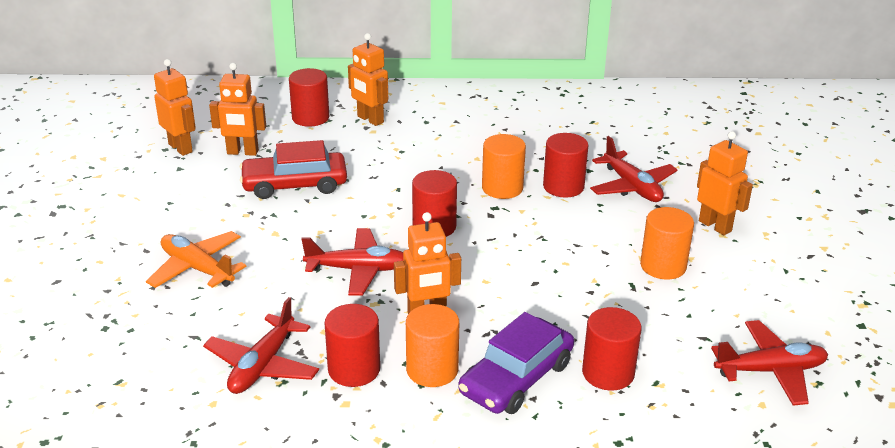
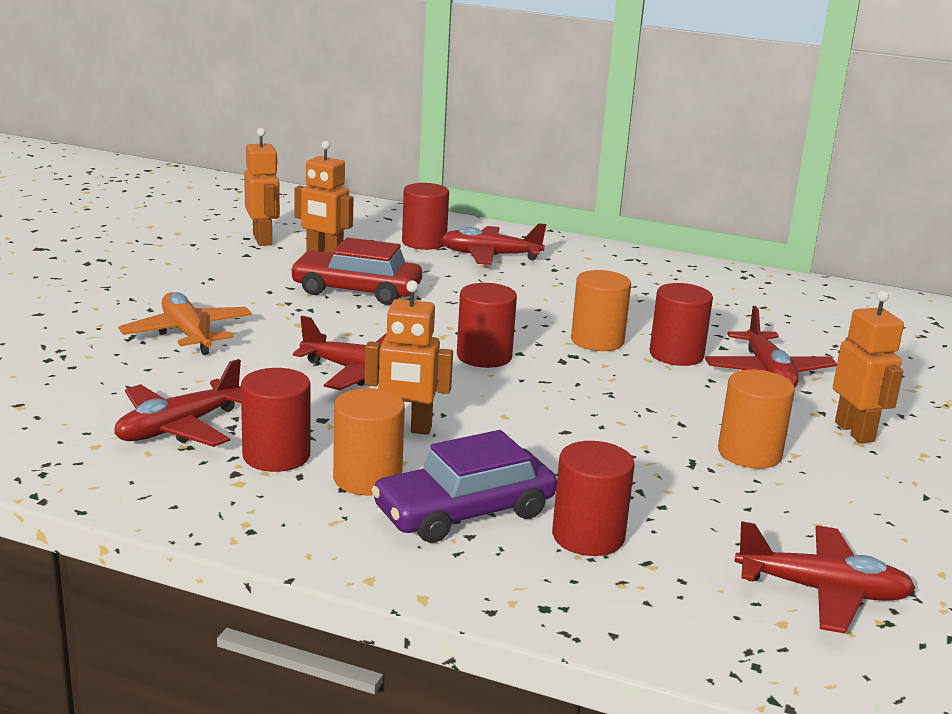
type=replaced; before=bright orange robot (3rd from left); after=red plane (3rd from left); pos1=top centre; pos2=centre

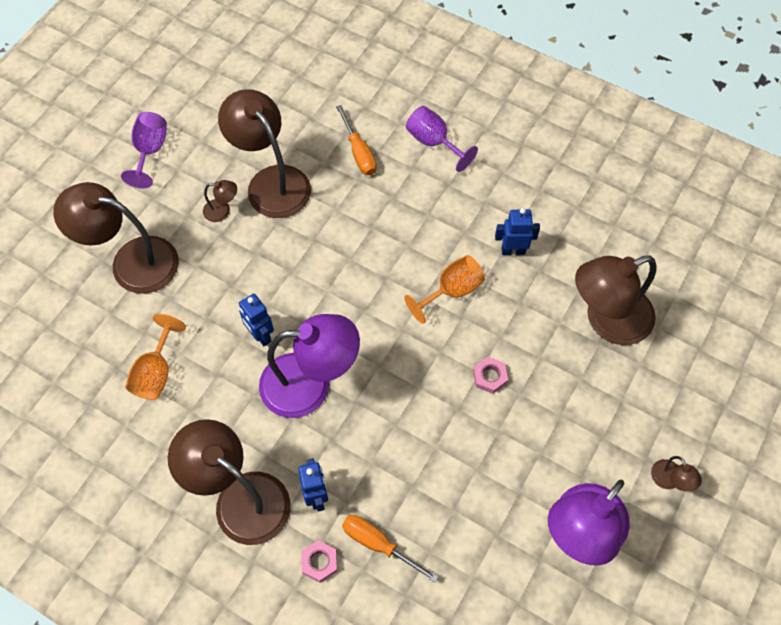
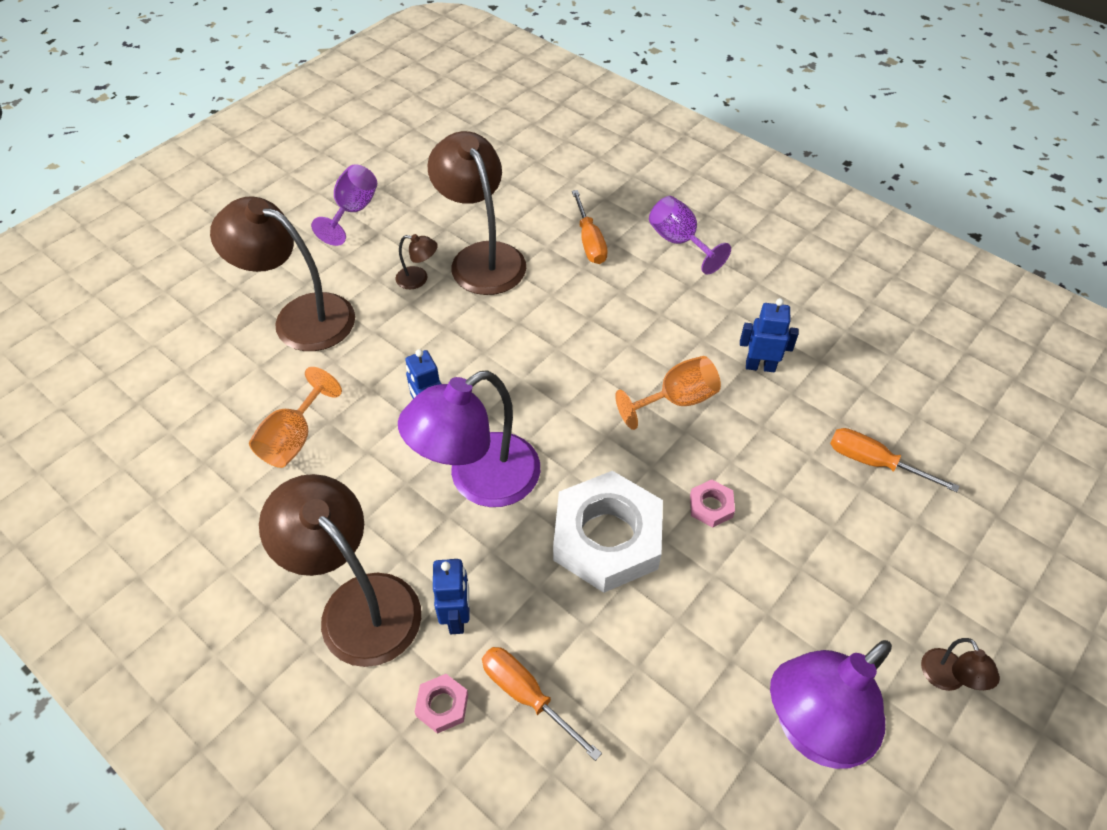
type=turned; before=royal purple desk lamp (1st from left); pos1=centre; pos2=centre; turn=135
type=added; after=white hex nut; pos2=centre
type=replaced; before=russet desk lamp (5th from left); after=bright orange flat screwdriver (3rd from left); pos1=middle right; pos2=middle right

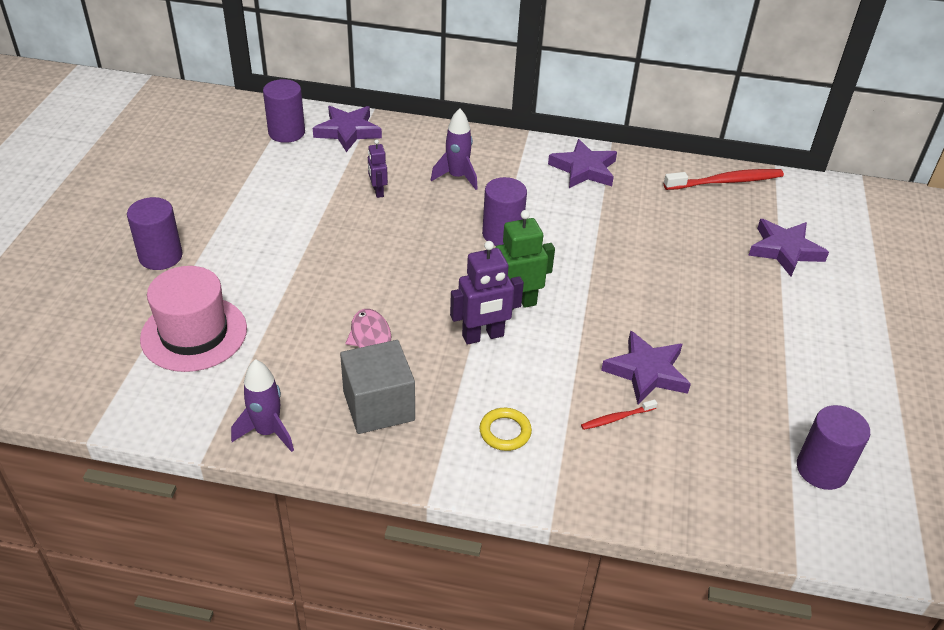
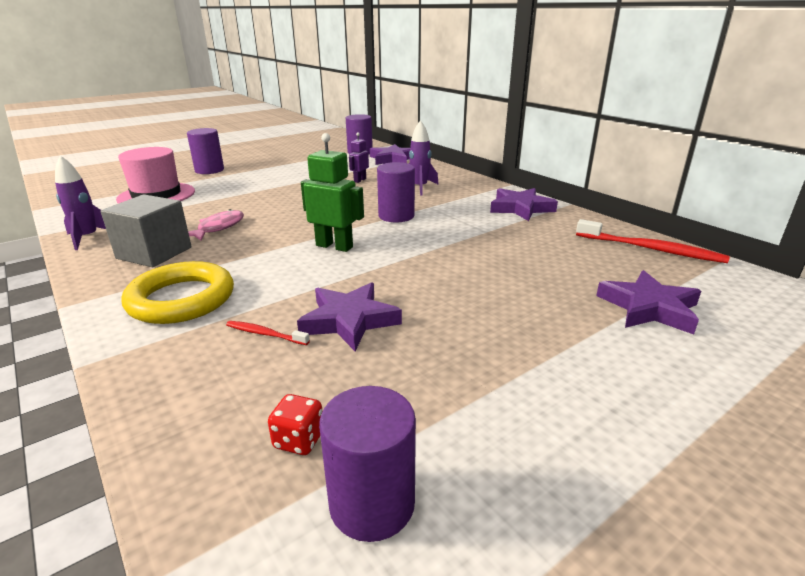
type=resized; before=golden hoop; pos1=bottom centre; pos2=middle left; scale=1.98
type=added; after=red dice; pos2=bottom centre
type=removed; before=royal purple robot (2nd from left); pos1=centre

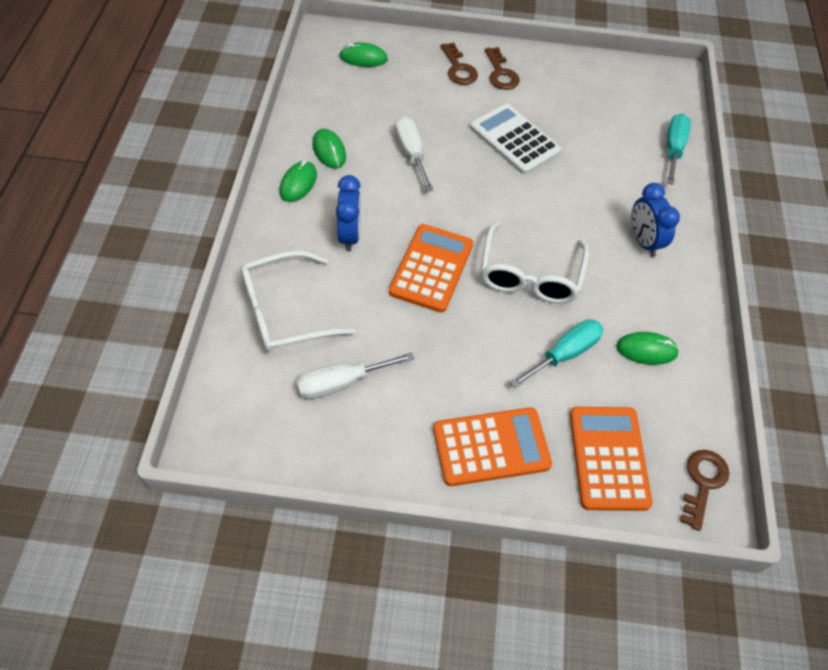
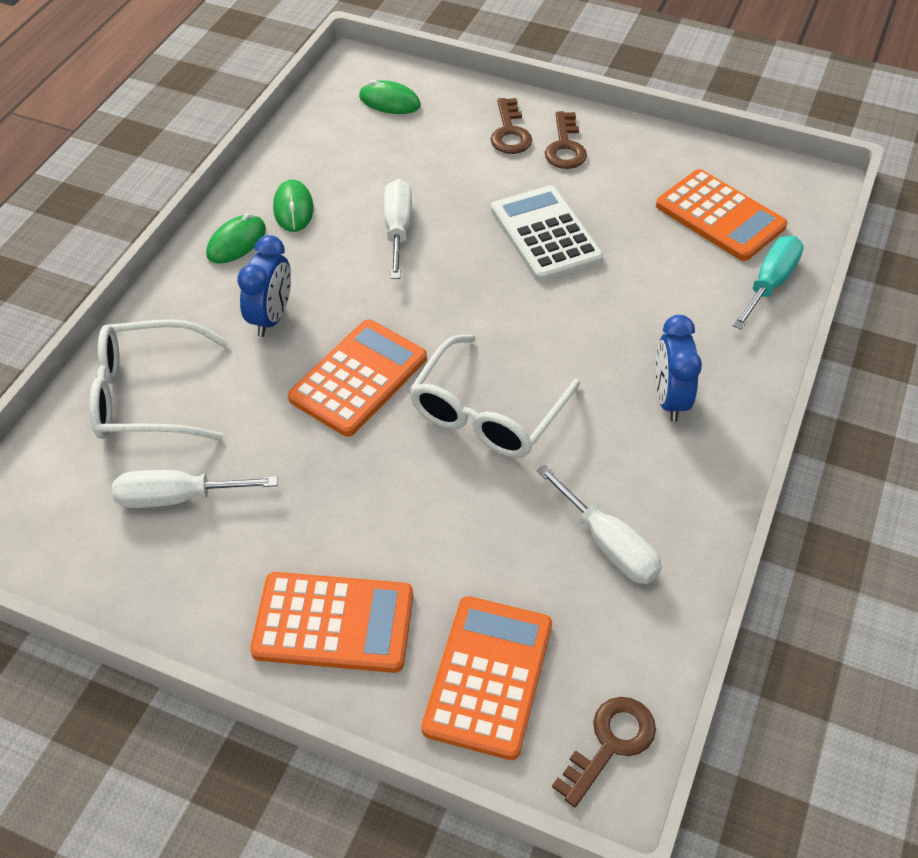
type=replaced; before=emerald computer mouse (4th from left); after=white flat screwdriver (3rd from left); pos1=middle right; pos2=centre
type=added; after=bright orange calculator (4th from left); pos2=top right
type=removed; before=aqua flat screwdriver (1st from left); pos1=middle right

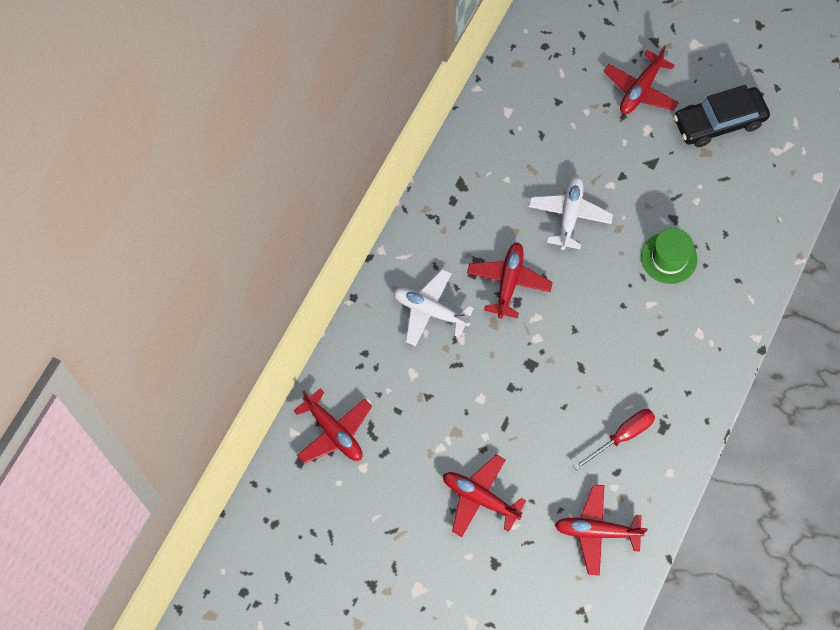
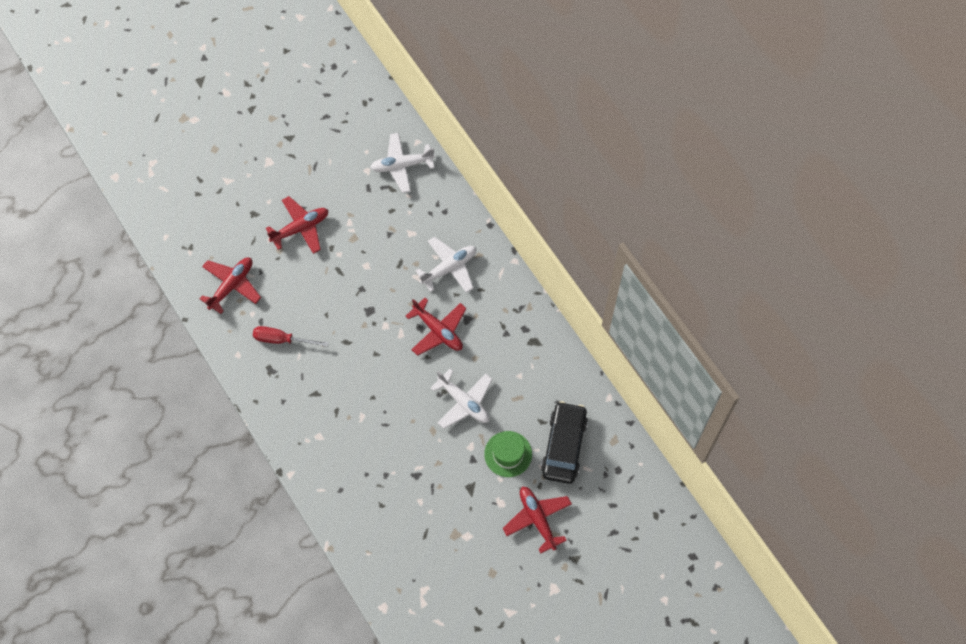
type=turned; before=red flat screwdriver; pos1=bottom right; pos2=middle left; turn=105
type=recoloured; before=red plane (1st from left); after=white plane (1st from left); pos1=bottom centre; pos2=top centre
type=moved; before=emerald tall hat; pos1=middle right; pos2=bottom centre
type=moved; before=ebony automobile; pos1=top right; pos2=bottom centre

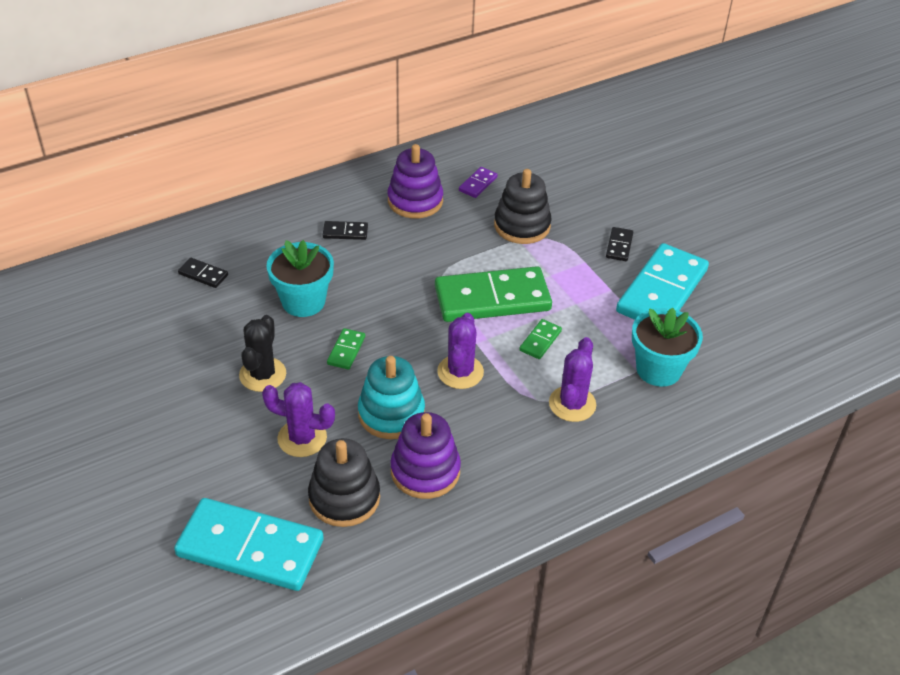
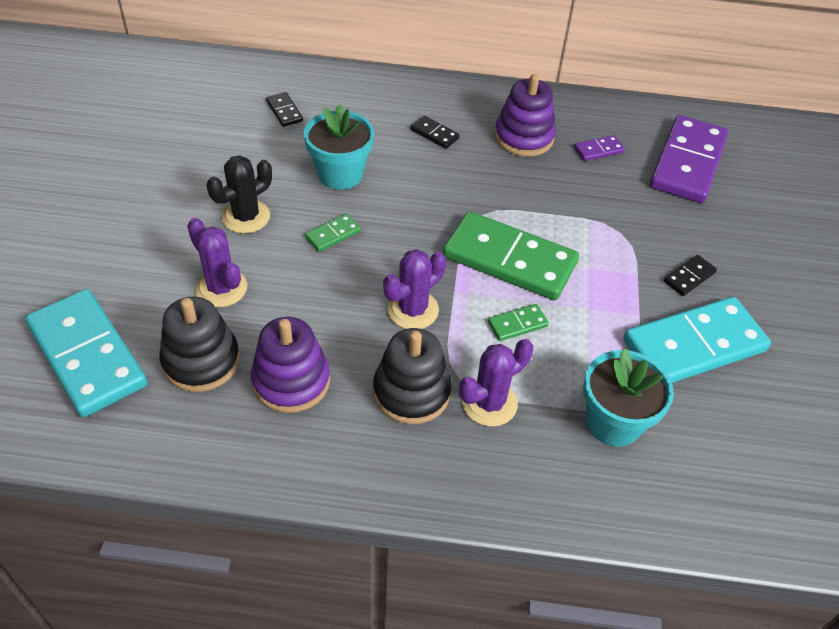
type=moved; before=ebony stacking toy (2nd from left); pos1=top centre; pos2=centre
type=added; after=royal purple domino tile (2nd from left); pos2=top right
type=removed; before=aqua stacking toy; pos1=centre

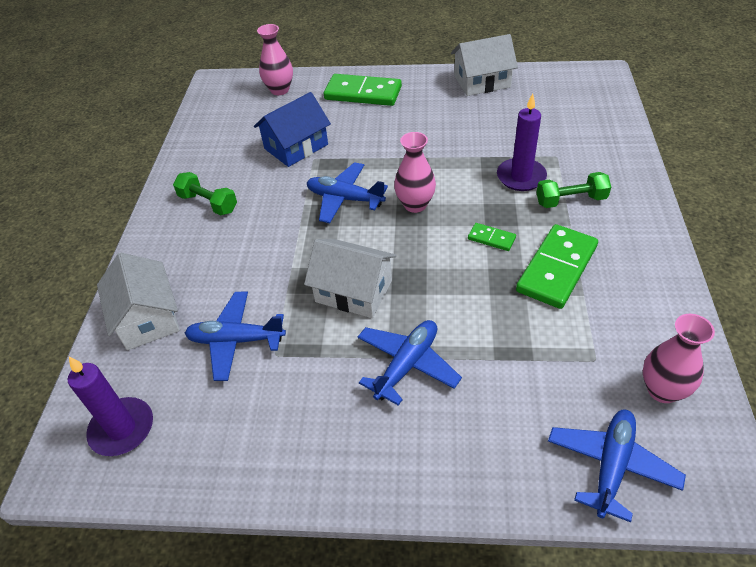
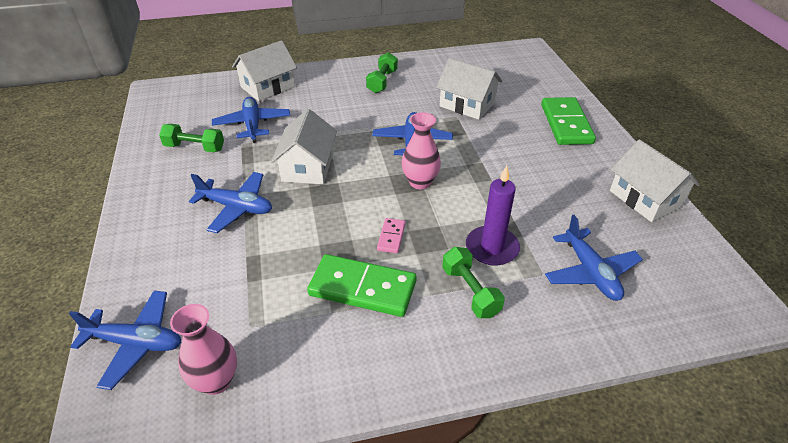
type=added; after=emerald dumbbell (1st from left); pos2=top left
type=recoloured; before=emerald domino tile (2nd from left); after=rosy domino tile; pos1=centre; pos2=centre
type=recoloured; before=royal blue cottage; after=white cottage (3rd from left); pos1=top centre; pos2=top centre
type=added; after=royal blue plane (5th from left); pos2=middle right
type=removed; before=royal purple pillar candle (1st from left); pos1=bottom left
type=removed; before=rosy tall vase (1st from left); pos1=top centre

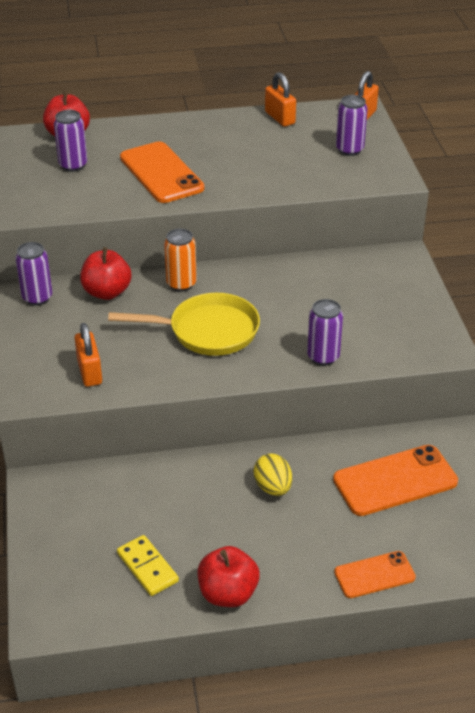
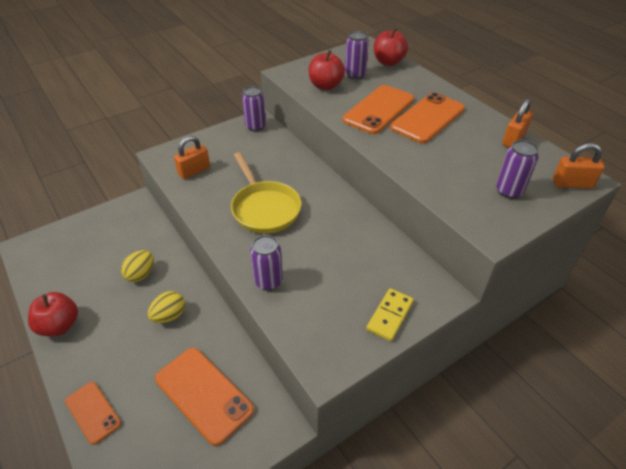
type=added; after=golden egg shape (1st from left); pos2=middle left
type=moved; before=red toy apple (2nd from left); pos1=middle left; pos2=top centre
type=moved; before=golden domino tile; pos1=bottom left; pos2=bottom centre
type=added; after=bright orange smartphone (4th from left); pos2=top right
type=removed; before=bright orange tin; pos1=centre

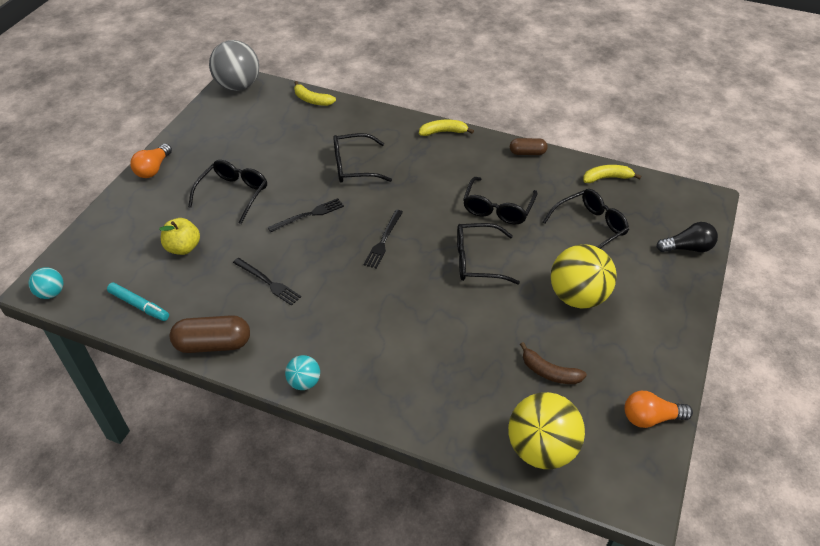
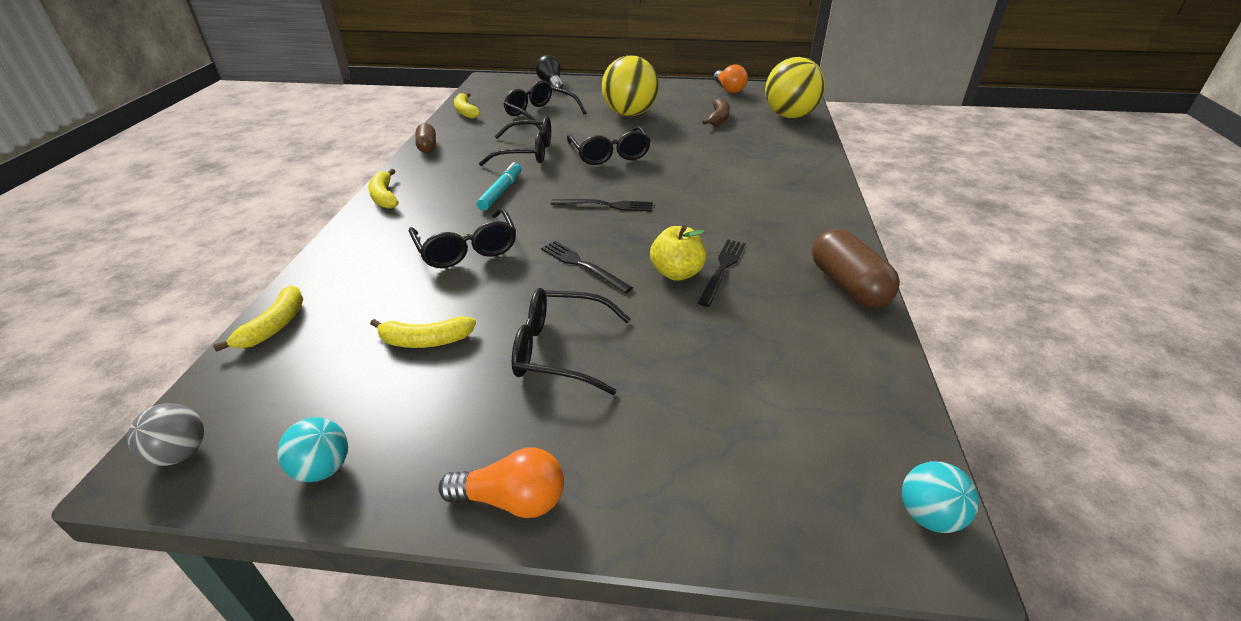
type=resized; before=grey sphere; pos1=top left; pos2=bottom left; scale=0.5
type=moved; before=aqua sphere (2nd from left in the first image); after=aqua sphere (1st from left); pos1=bottom centre; pos2=bottom left
type=added; after=golden banana (3rd from left); pos2=centre
type=moved; before=aqua marker; pos1=middle left; pos2=top centre
type=moved; before=golden toy apple; pos1=middle left; pos2=centre

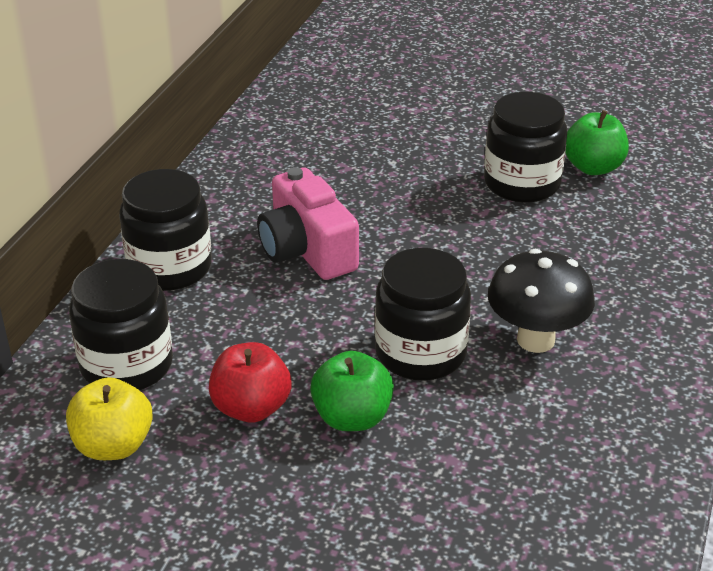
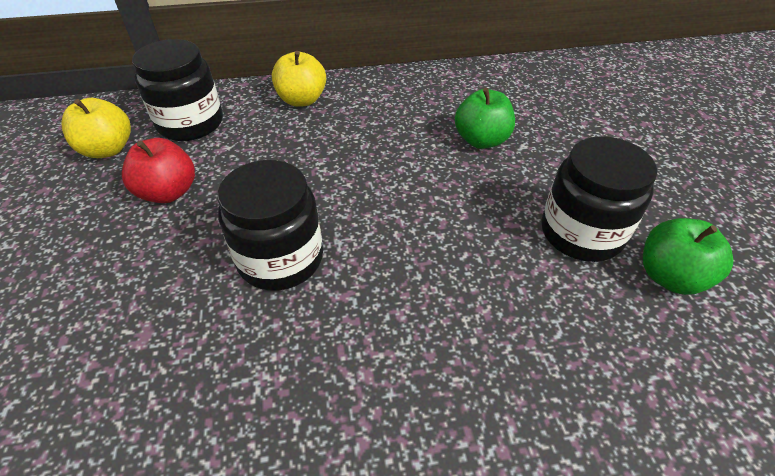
type=replaced; before=ebony jam jar (2nd from left); after=golden toy apple (2nd from left); pos1=middle left; pos2=top centre
type=moved; before=emerald toy apple (1st from left); pos1=bottom centre; pos2=top centre
type=removed; before=rosy photo camera; pos1=centre
type=removed; before=ebony mushroom; pos1=middle right

